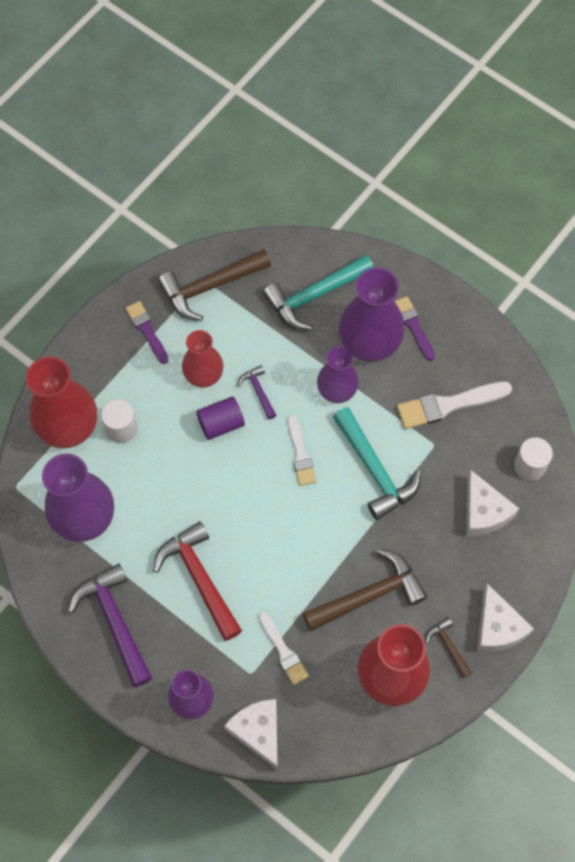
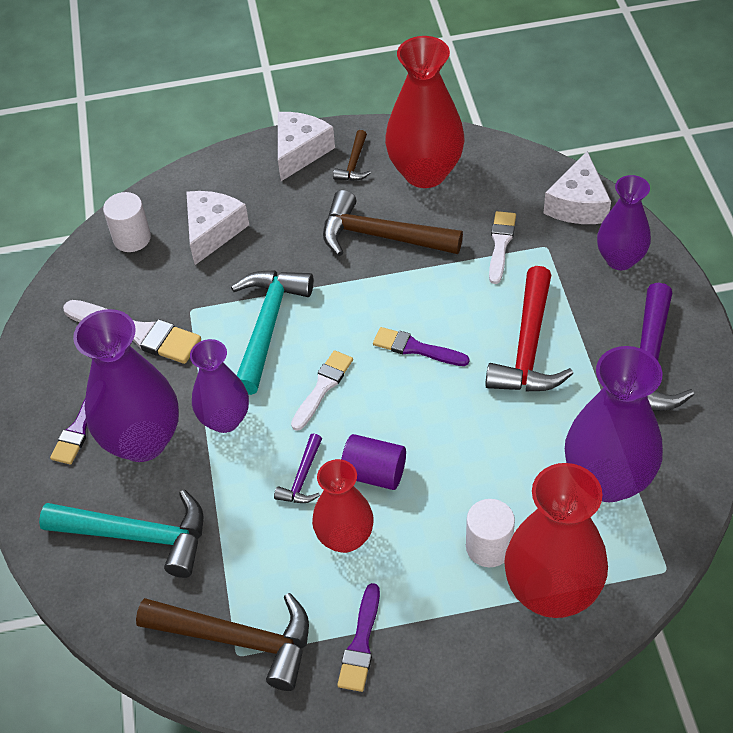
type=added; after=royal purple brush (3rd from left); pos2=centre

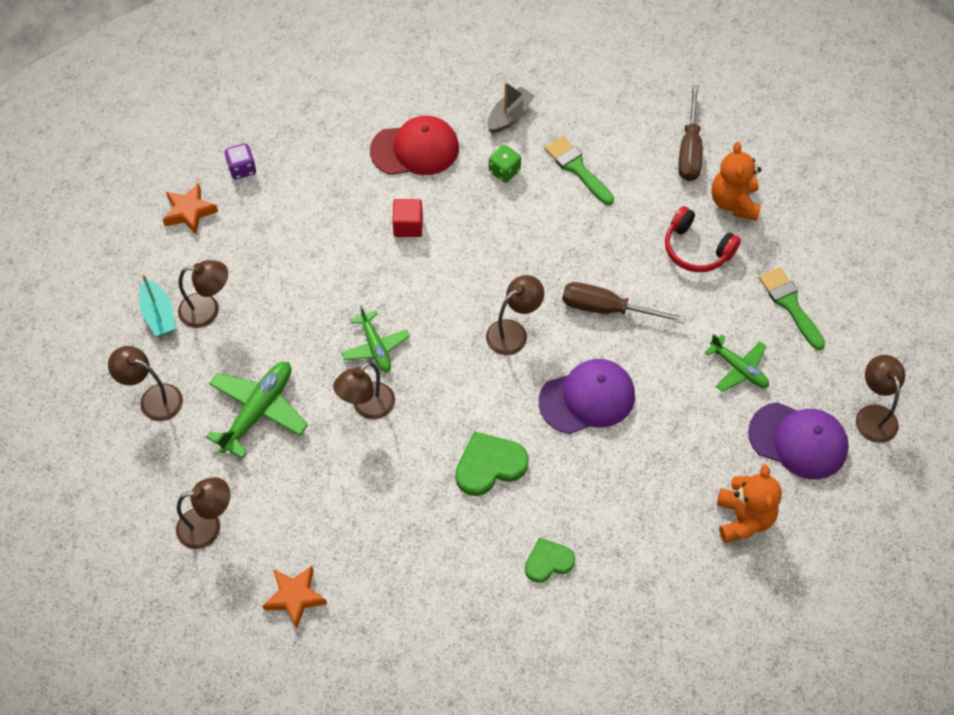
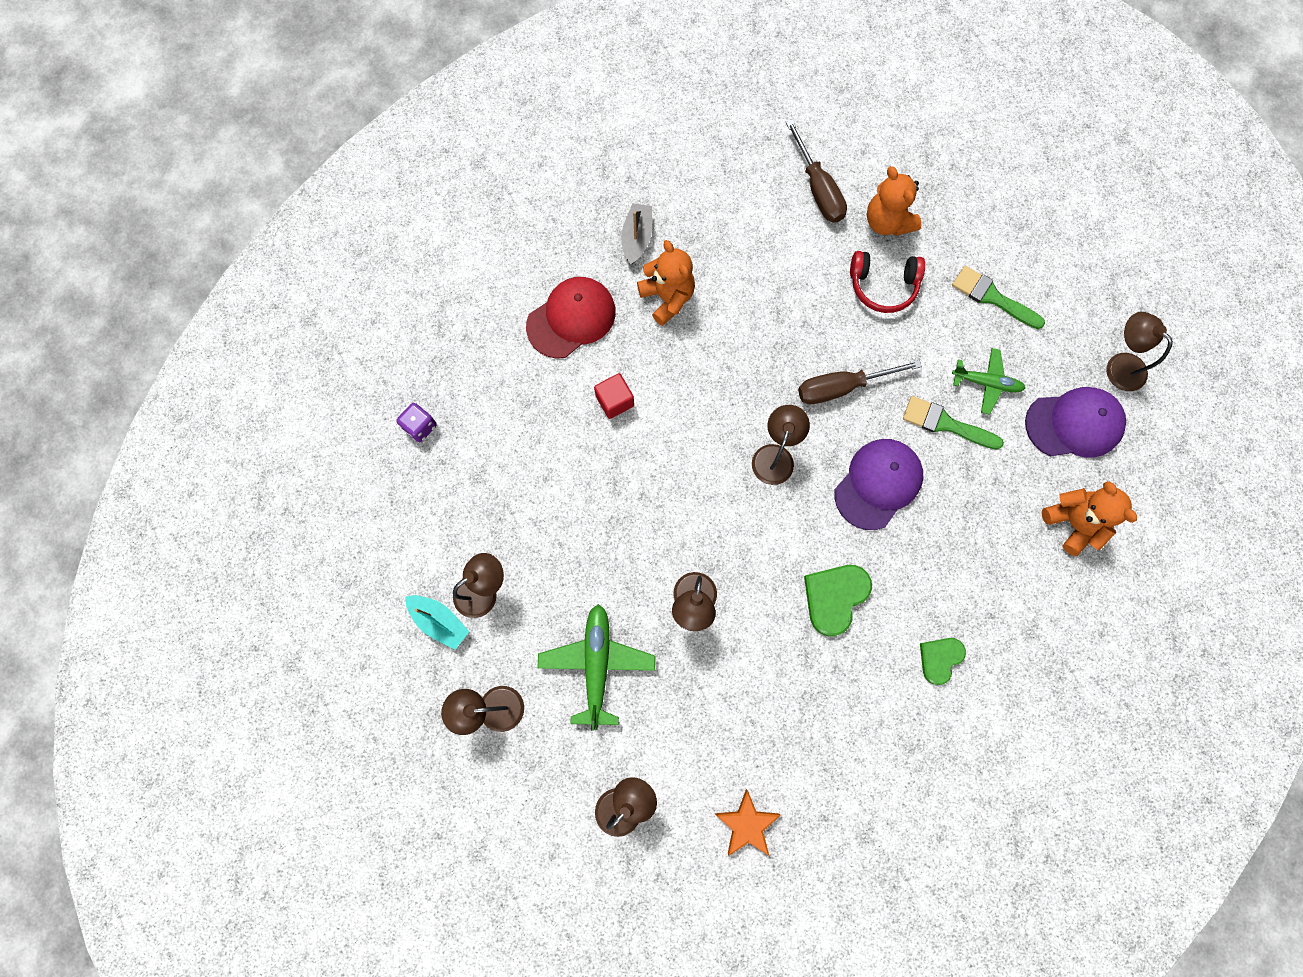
type=replaced; before=emerald dice; after=bright orange teddy bear (1st from left); pos1=top centre; pos2=top centre
type=moved; before=emerald brush (1st from left); pos1=top centre; pos2=middle right
type=removed; before=bright orange star shape (1st from left); pos1=top left
type=removed; before=emerald plane (2nd from left); pos1=centre

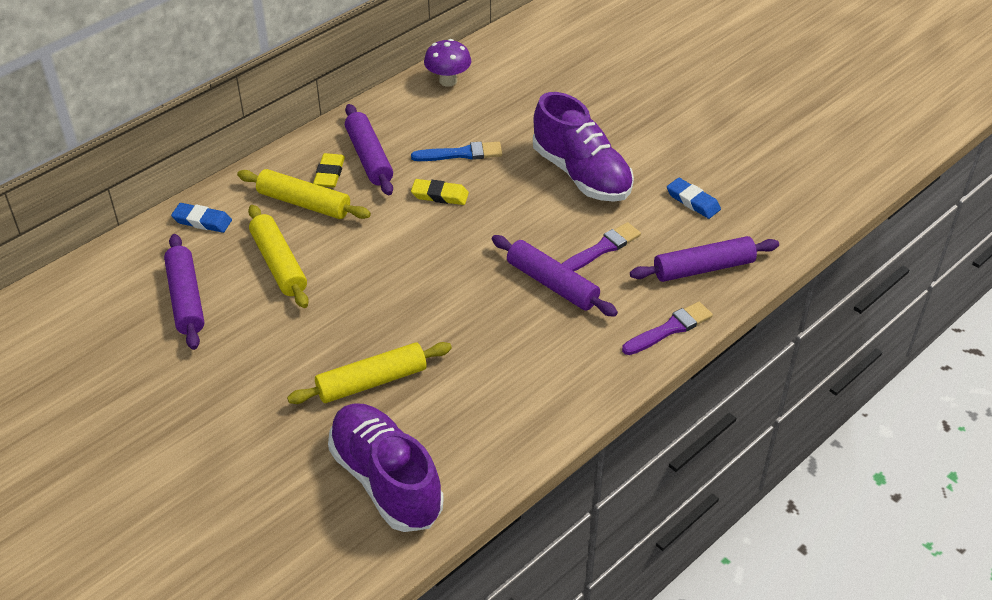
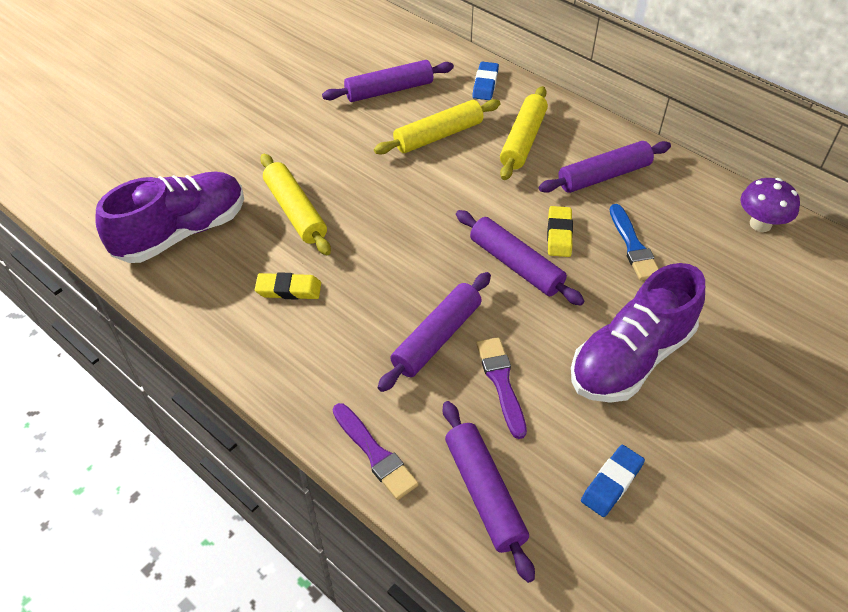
type=moved; before=golden eraser (1st from left); pos1=top left; pos2=centre
type=added; after=royal purple rolling pin (4th from left); pos2=centre
type=turned; before=royal purple brush (1st from left in the first image); pos1=centre; pos2=centre; turn=-150

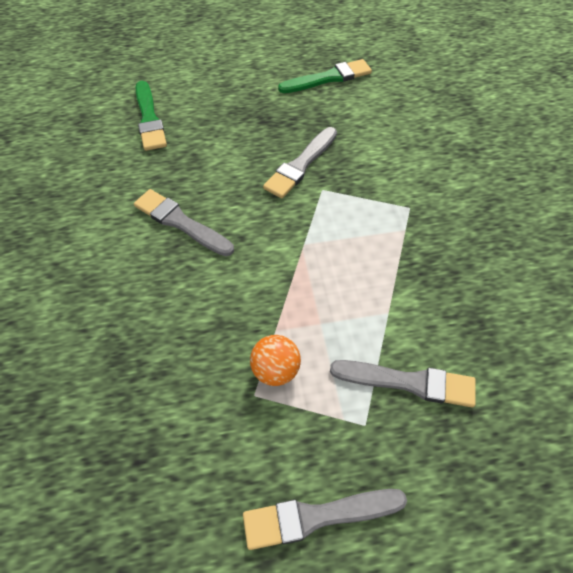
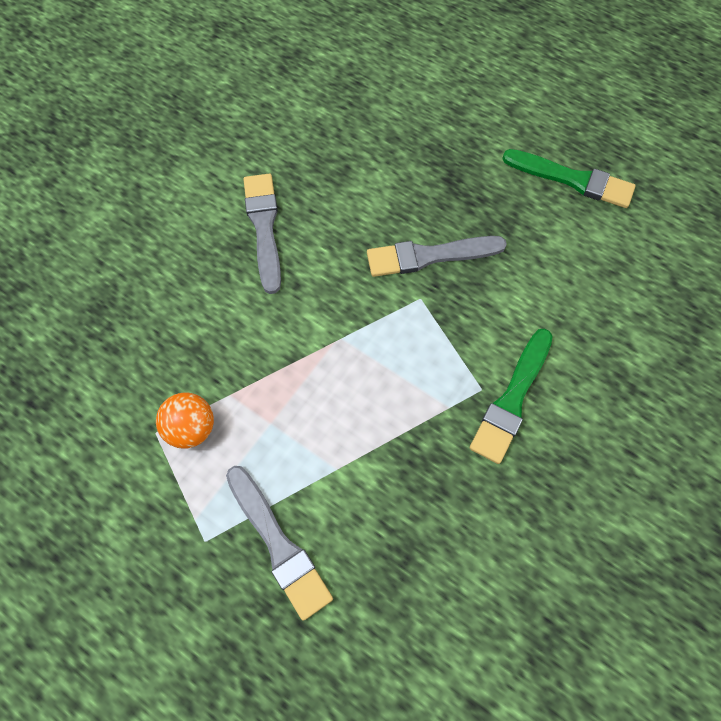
type=moved; before=emerald brush (1st from left); pos1=top left; pos2=middle right
type=removed; before=grey brush (3rd from left); pos1=bottom centre

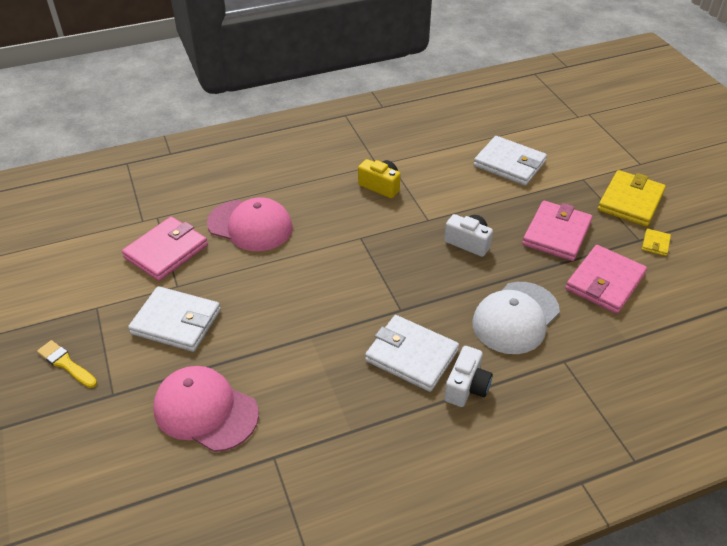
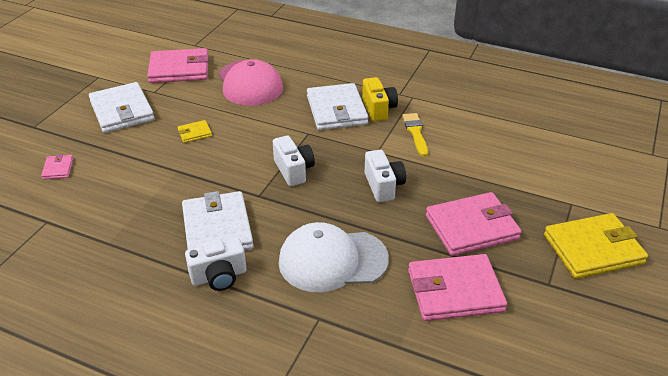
type=replaced; before=rosy baseball cap (1st from left); after=rosy billfold (1st from left); pos1=bottom left; pos2=middle left
type=moved; before=golden billfold (2nd from left in the first image); after=golden billfold (1st from left); pos1=middle right; pos2=middle left
type=added; after=white photo camera (2nd from left); pos2=centre
type=moved; before=white billfold (3rd from left); pos1=top right; pos2=top centre
type=moved; before=golden brush; pos1=bottom left; pos2=centre

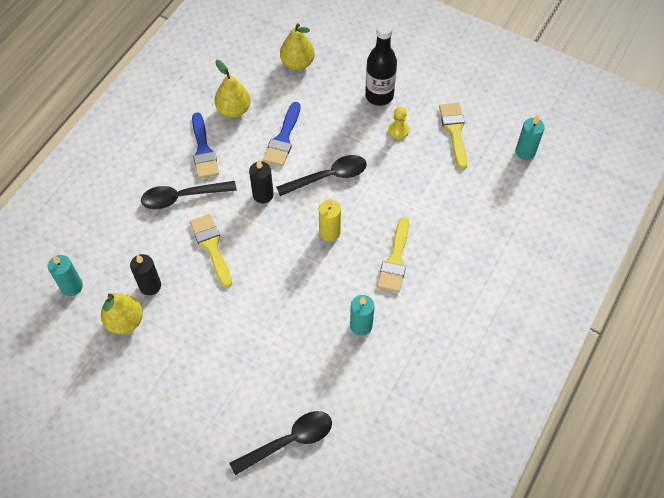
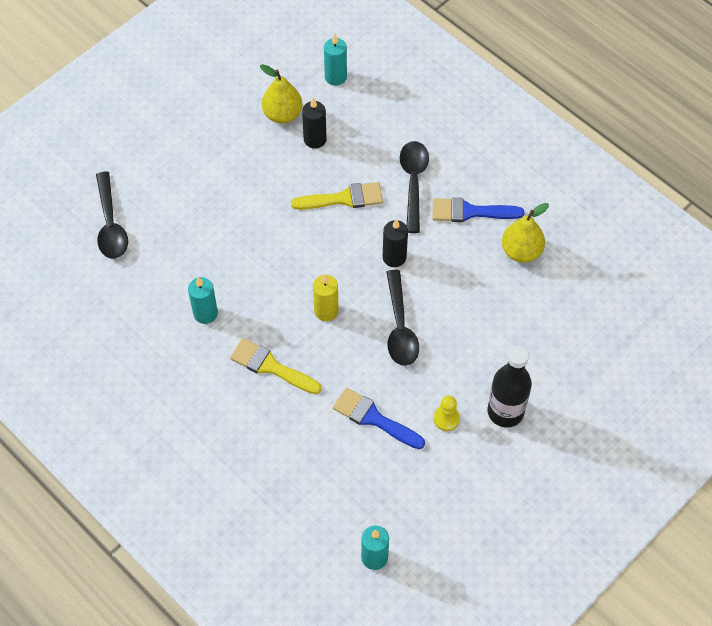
type=moved; before=royal blue brush (2nd from left in the first image); after=royal blue brush (1st from left); pos1=top centre; pos2=bottom centre
type=removed; before=golden toy pear (3rd from left); pos1=top centre
type=removed; before=golden brush (3rd from left); pos1=top right

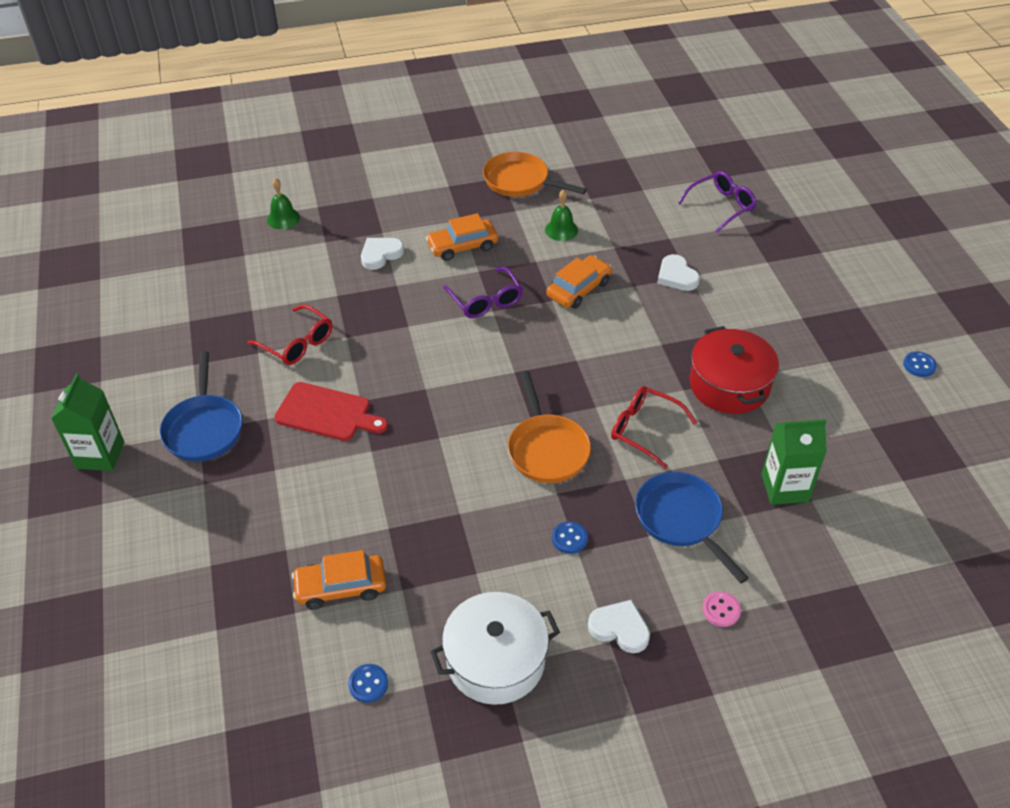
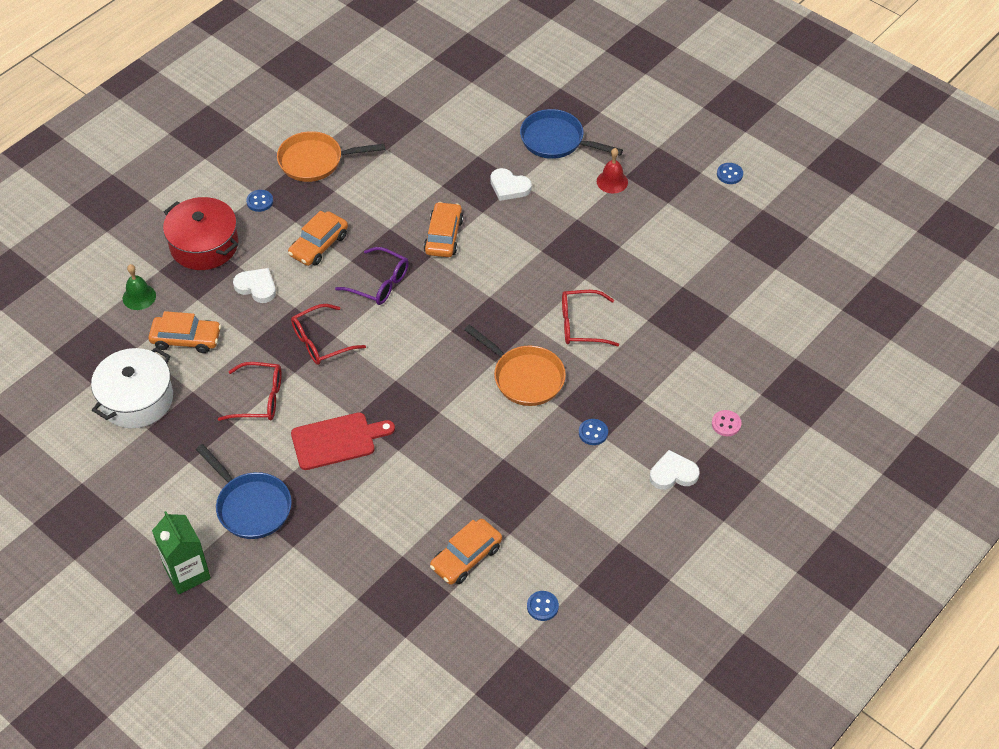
type=moved; before=white stockpot; pos1=bottom centre; pos2=middle left
type=added; after=bright orange automobile (1st from left); pos2=middle left
type=moved; before=red stockpot; pos1=middle right; pos2=top left
type=turned; before=white love heart (1st from left); pos1=top centre; pos2=middle left; turn=105
type=added; after=royal blue button (1st from left); pos2=top left
type=added; after=red glasses (2nd from left); pos2=middle left
type=moved; before=royal blue frying pan (2nd from left); pos1=middle right; pos2=top centre
type=added; after=red school bell; pos2=top centre
type=removed; before=emerald school bell (2nd from left); pos1=top centre
type=removed; before=royal purple glasses (2nd from left); pos1=top right
type=removed; before=emerald milk carton (2nd from left); pos1=middle right

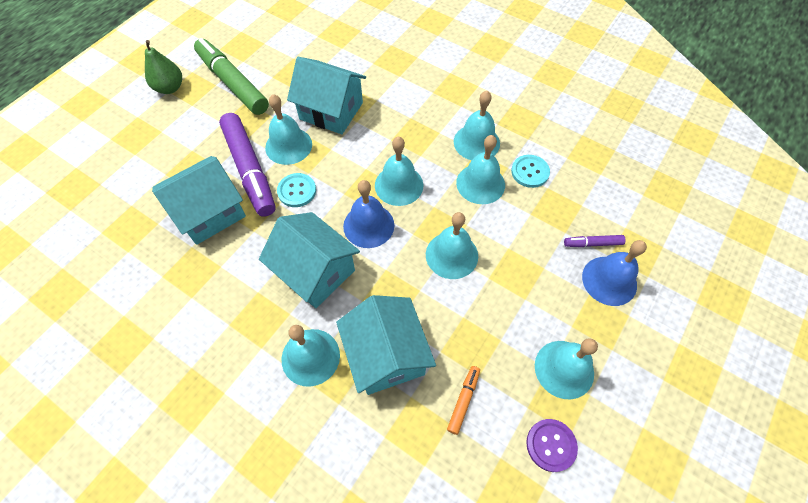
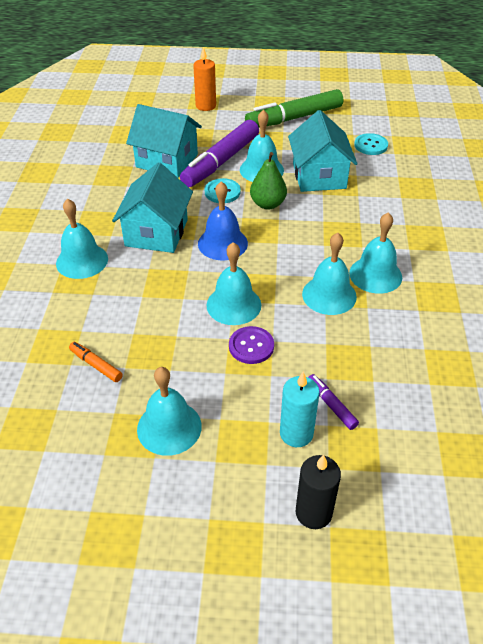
type=turned; before=bright orange marker; pos1=bottom centre; pos2=middle left; turn=-135
type=added; after=bright orange pillar candle; pos2=top centre
type=moved; before=royal purple button; pos1=bottom right; pos2=centre
type=turned; before=emerald marker; pos1=top left; pos2=top centre; turn=-135
type=moved; before=emerald toy pear; pos1=top left; pos2=top centre
type=replaced; before=royal blue school bell (2nd from left); after=aqua pillar candle; pos1=middle right; pos2=centre
type=added; after=ebony pillar candle; pos2=bottom centre
type=moved; before=aqua button (2nd from left); pos1=centre; pos2=top right
type=removed; before=aqua cottage (4th from left); pos1=bottom centre
type=removed; before=aqua school bell (3rd from left); pos1=centre

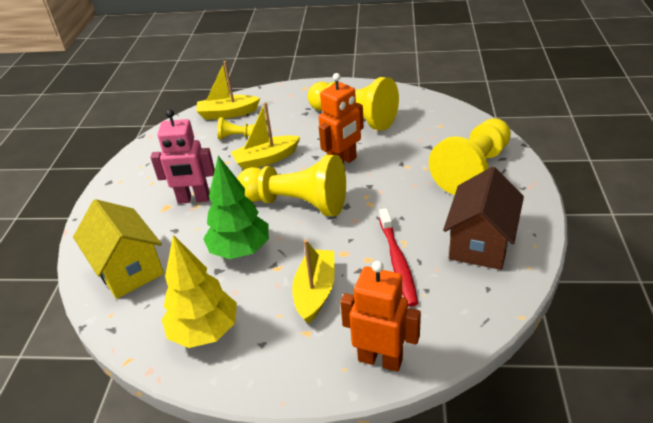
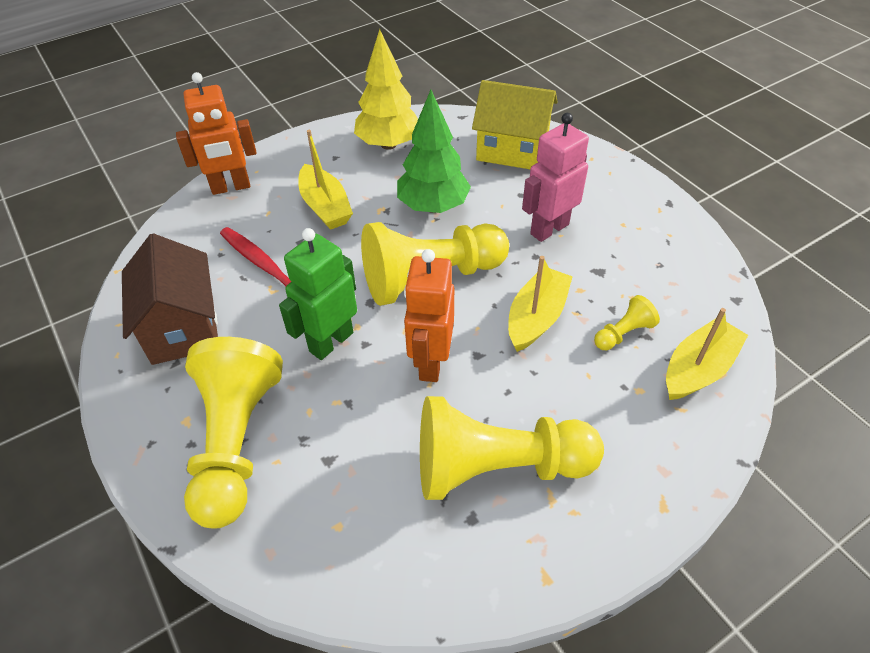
type=added; after=emerald robot; pos2=centre

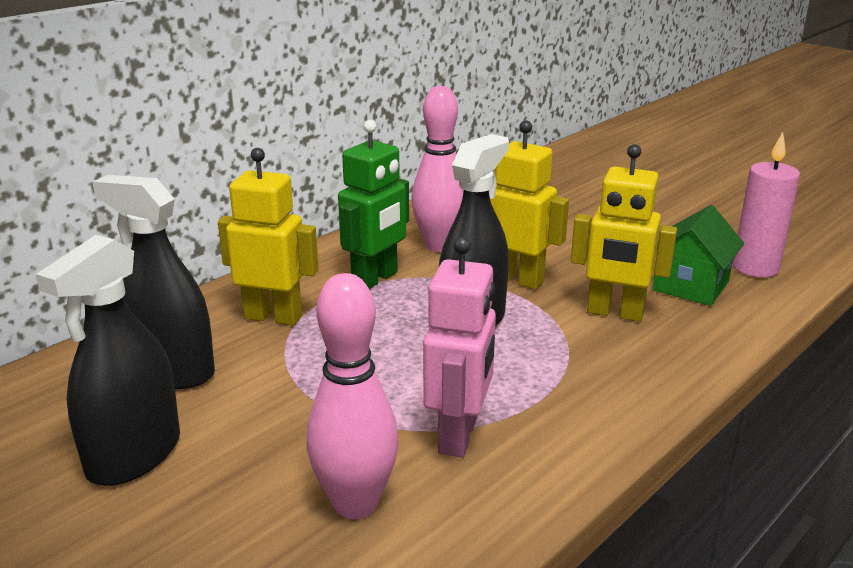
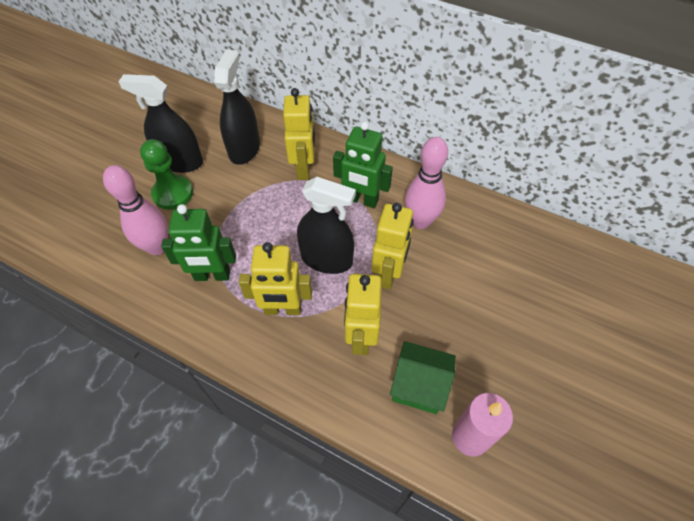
type=added; after=emerald pawn; pos2=middle left
type=recoloured; before=rosy robot; after=emerald robot (1st from left); pos1=centre; pos2=middle left
type=added; after=golden robot (1st from left); pos2=centre

